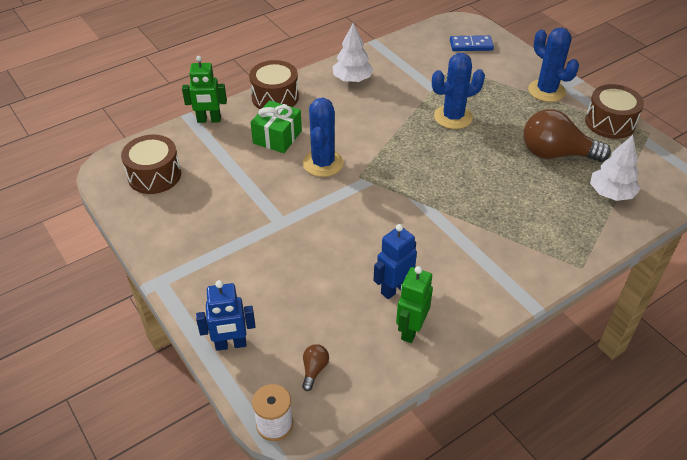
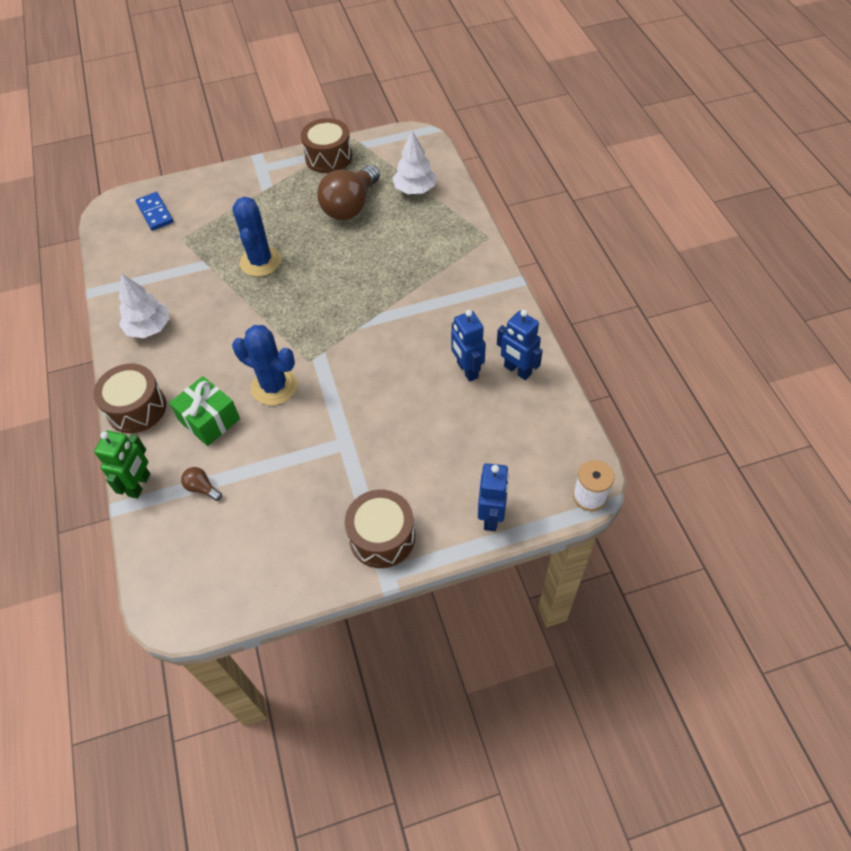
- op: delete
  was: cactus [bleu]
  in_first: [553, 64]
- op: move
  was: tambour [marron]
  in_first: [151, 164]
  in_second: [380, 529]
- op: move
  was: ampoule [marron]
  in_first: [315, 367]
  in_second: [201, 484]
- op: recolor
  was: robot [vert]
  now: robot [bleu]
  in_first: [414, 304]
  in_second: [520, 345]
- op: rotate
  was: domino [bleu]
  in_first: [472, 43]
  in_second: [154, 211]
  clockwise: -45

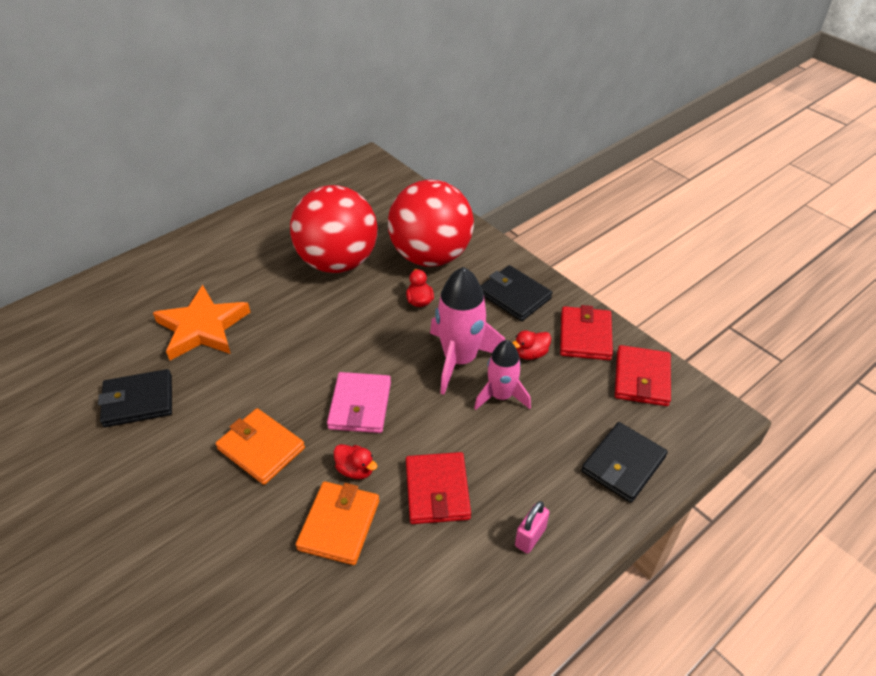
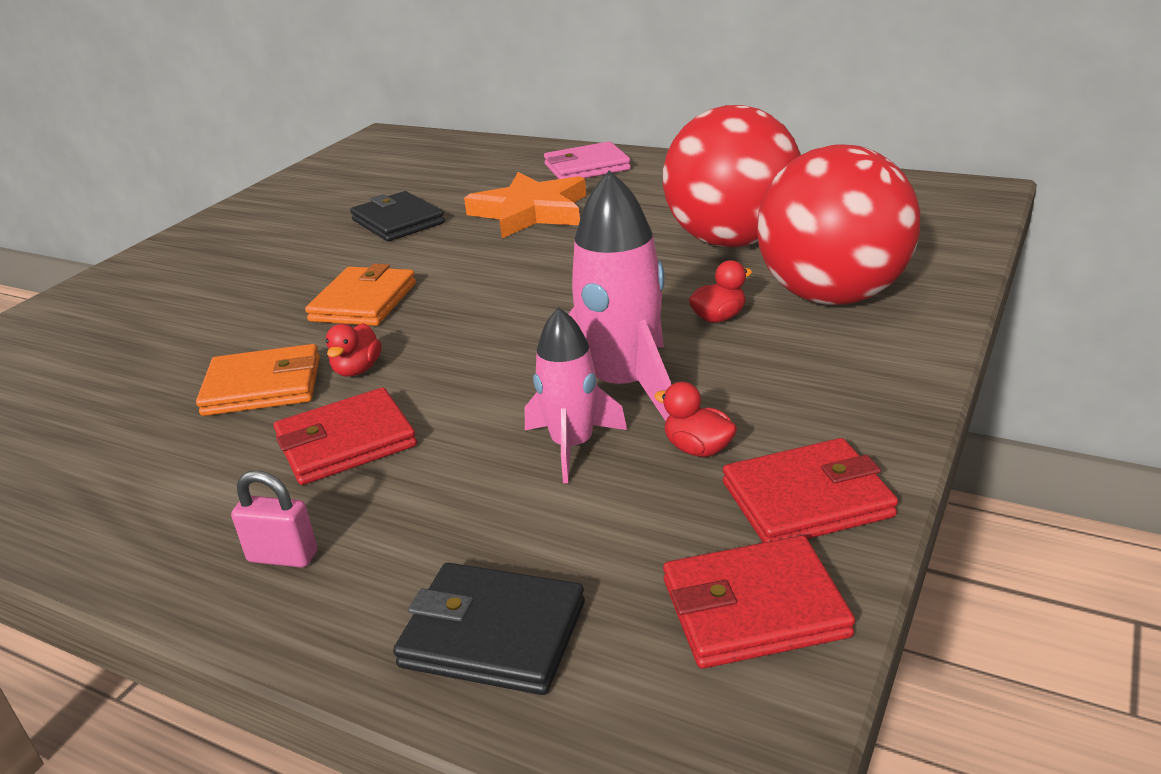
- op: delete
  was: portefeuille [noir]
  in_first: [516, 293]
- op: move
  was: portefeuille [rose]
  in_first: [359, 402]
  in_second: [587, 160]

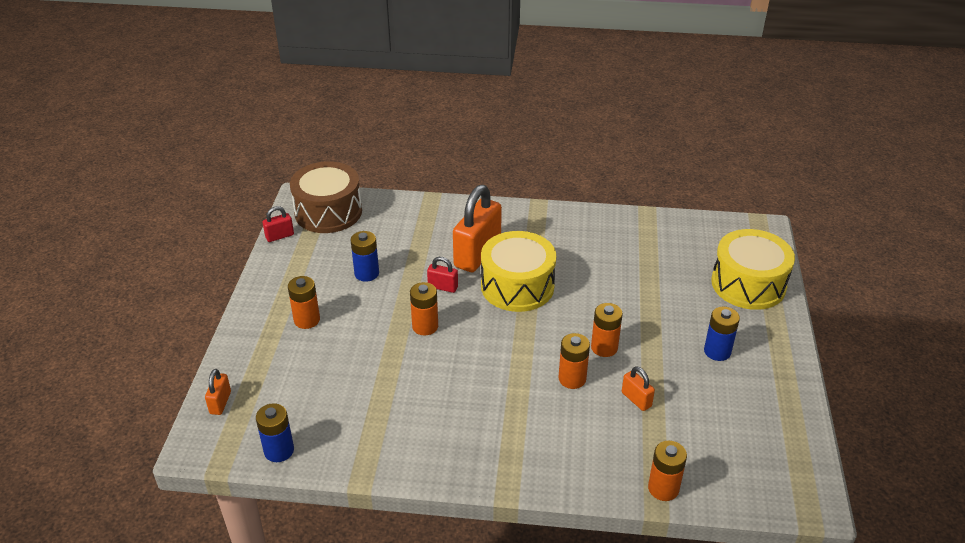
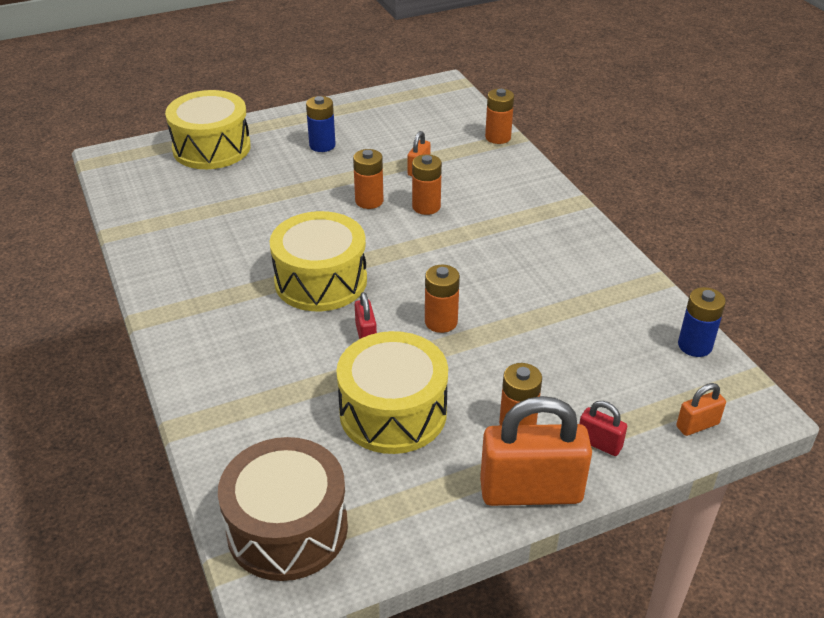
- op: move
  was: cadenas [rouge]
  in_first: [278, 224]
  in_second: [603, 428]
- op: move
  was: cadenas [orange]
  in_first: [477, 228]
  in_second: [536, 451]
- op: replace
  was: pile [bleu]
  now: tambour [jaune]
  in_first: [365, 256]
  in_second: [392, 392]

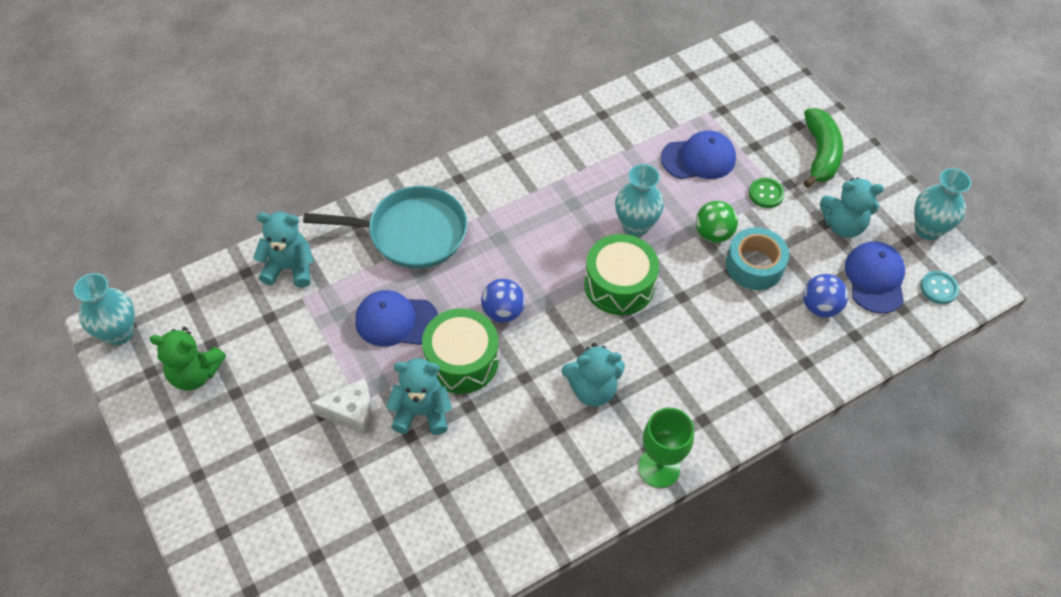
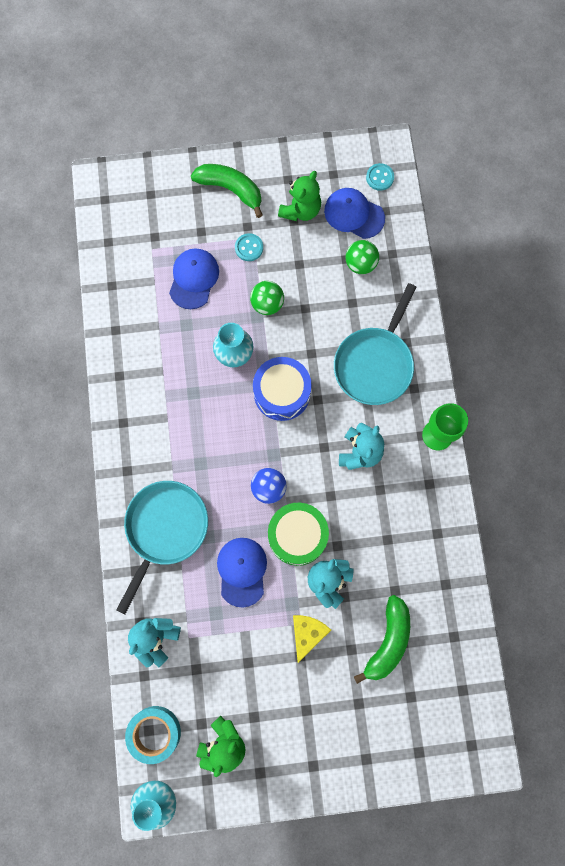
- op: delete
  was: vase [turquoise]
  in_first: [942, 204]
- op: insert
  now: poêle [turquoise]
  in_second: [375, 344]
- op: insert
  now: banane [vert]
  in_second: [382, 639]
- op: move
  was: ruban adhésif [turquoise]
  in_first: [757, 259]
  in_second: [153, 735]
- op: recolor
  was: fromage [blanc]
  now: fromage [jaune]
  in_first: [341, 406]
  in_second: [312, 639]
- op: recolor
  was: tambour [vert]
  now: tambour [bleu]
  in_first: [621, 274]
  in_second: [282, 389]
- op: recolor
  was: bouton [vert]
  now: bouton [turquoise]
  in_first: [767, 193]
  in_second: [249, 247]
- op: recolor
  was: balle [bleu]
  now: balle [vert]
  in_first: [825, 296]
  in_second: [362, 257]
- op: recolor
  was: ours en peluche [turquoise]
  now: ours en peluche [vert]
  in_first: [852, 207]
  in_second: [299, 196]
- op: rotate
  was: casquette [bleu]
  in_first: [396, 318]
  in_second: [242, 573]
  clockwise: 150

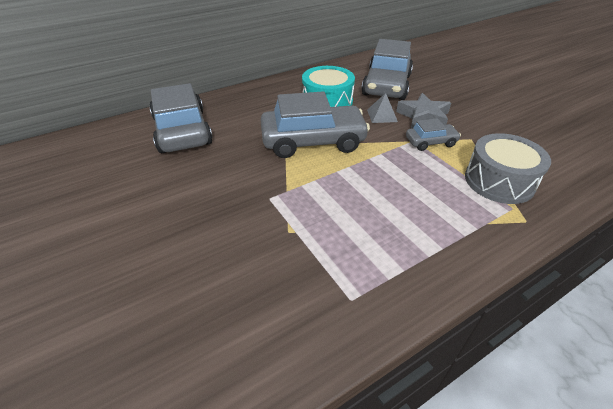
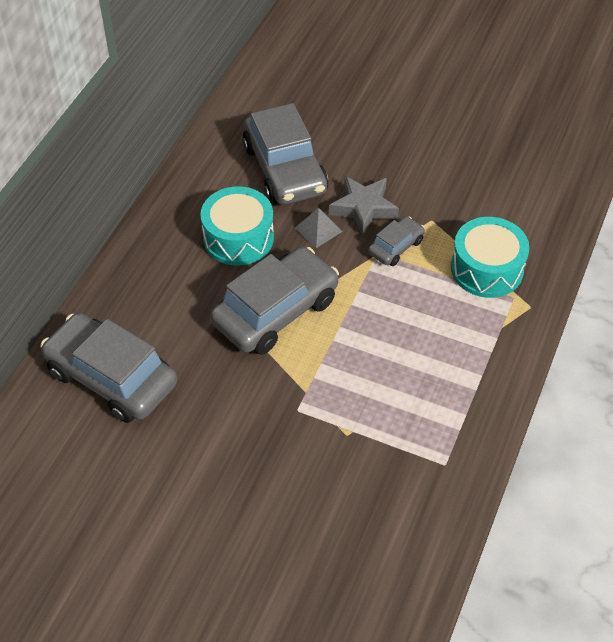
- op: recolor
  was: tambour [gris]
  now: tambour [turquoise]
  in_first: [508, 168]
  in_second: [490, 257]

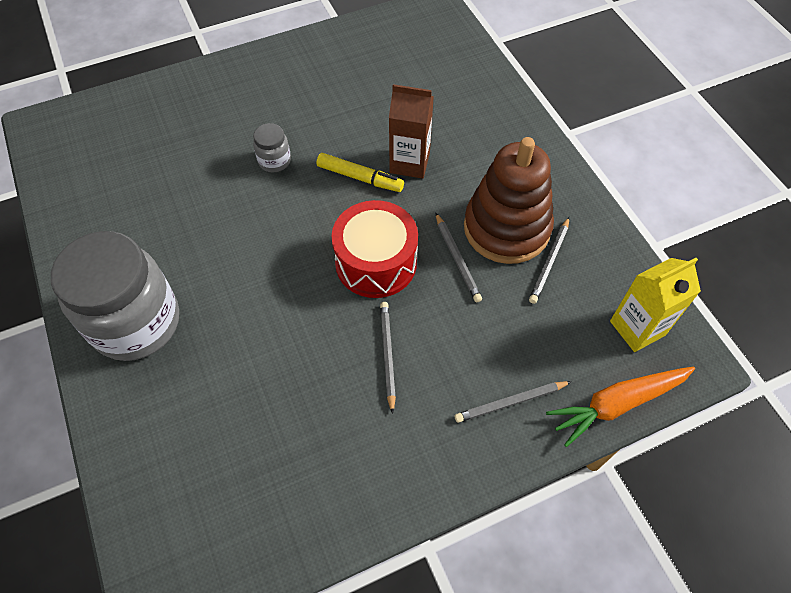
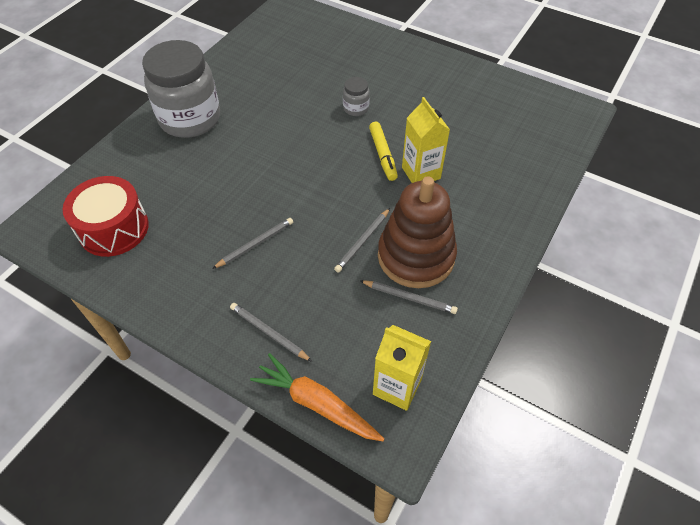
- op: move
  was: tambour [rouge]
  in_first: [375, 249]
  in_second: [106, 216]
- op: recolor
  was: brique de lait [marron]
  now: brique de lait [jaune]
  in_first: [411, 131]
  in_second: [426, 140]
- op: rotate
  was: crayon [gris]
  in_first: [549, 260]
  in_second: [409, 297]
  clockwise: -150

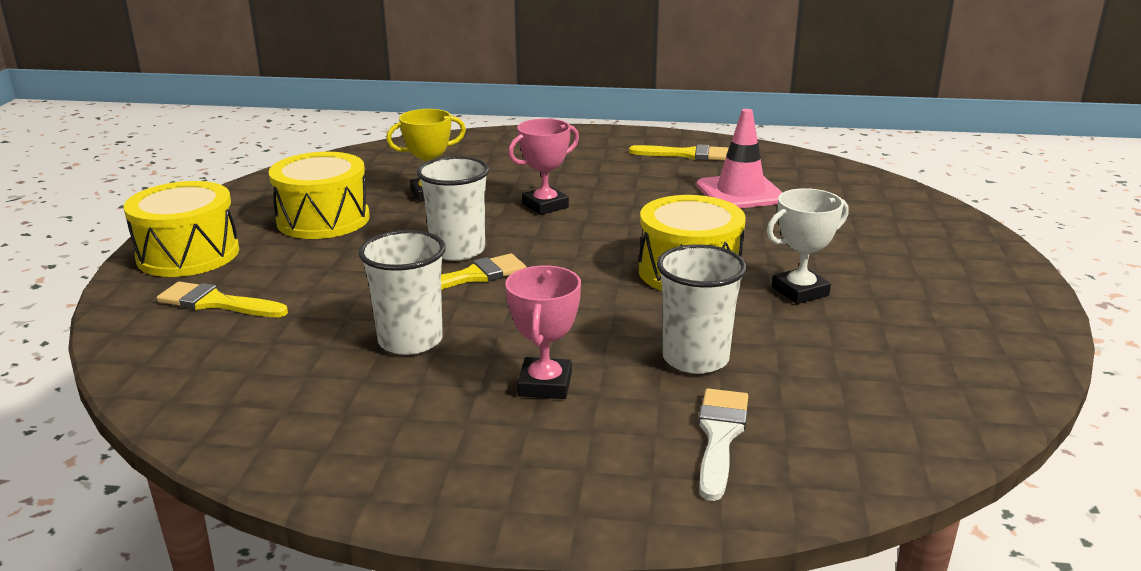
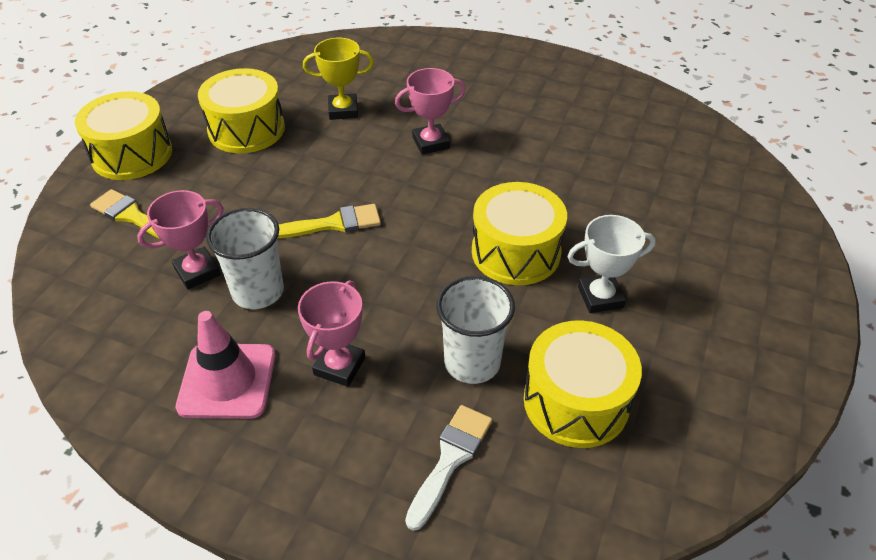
- op: delete
  was: gobelet [blanc]
  in_first: [453, 208]
- op: delete
  was: pinceau [jaune]
  in_first: [679, 152]
- op: insert
  now: trophée [rose]
  in_second: [180, 239]
- op: insert
  now: tambour [jaune]
  in_second: [583, 384]
- op: move
  was: cône de chantier [rose]
  in_first: [740, 158]
  in_second: [226, 365]

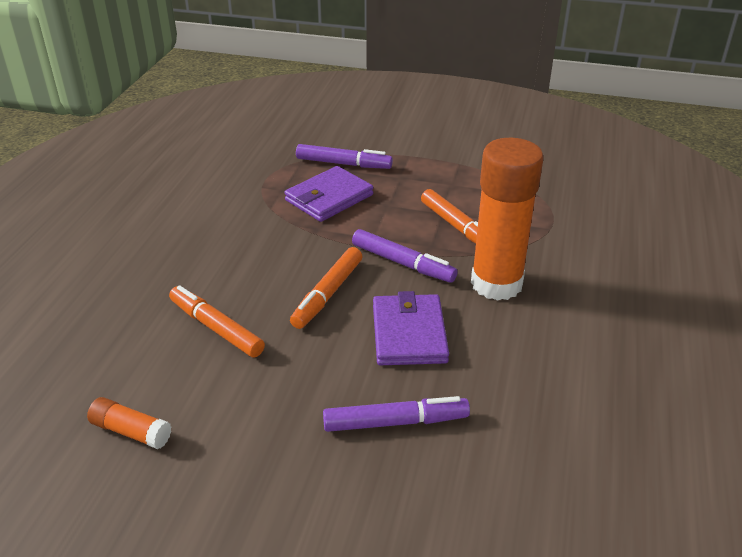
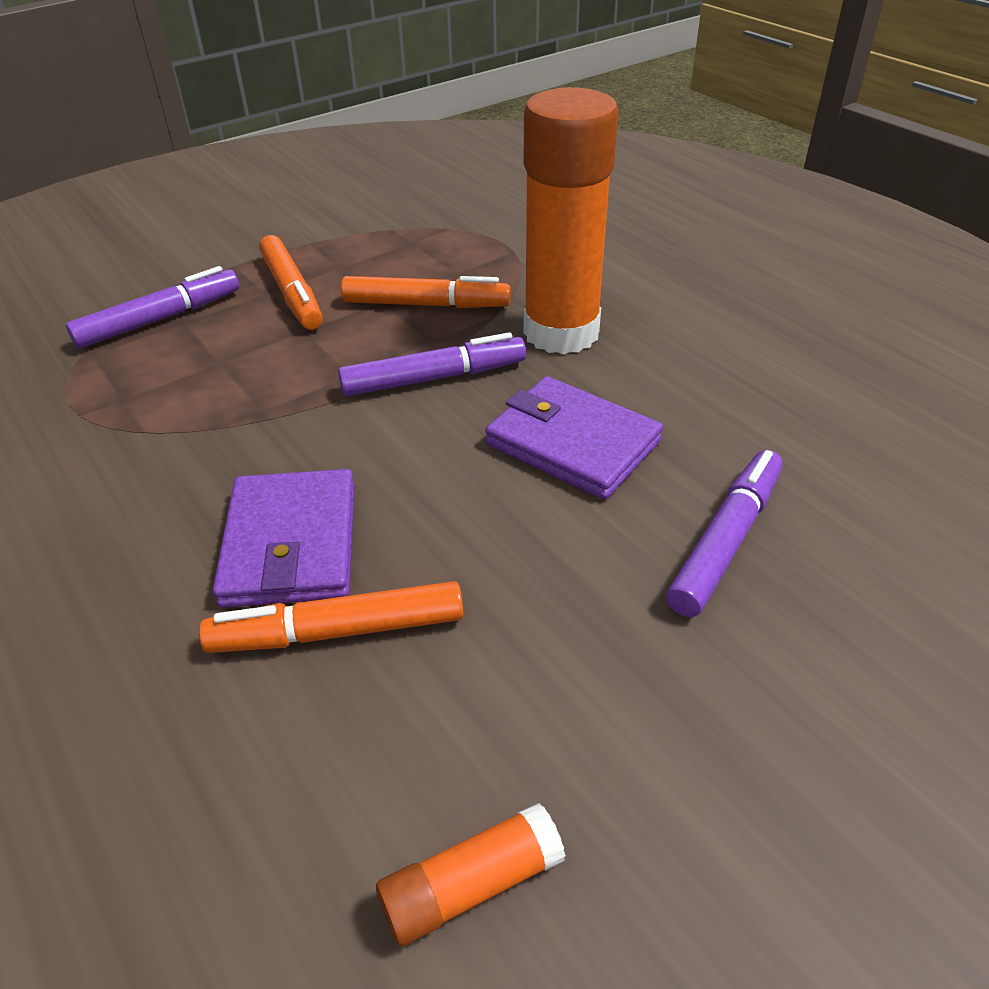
- op: move
  was: portefeuille [violet]
  in_first: [328, 194]
  in_second: [284, 538]
- op: move
  was: feutre [orange]
  in_first: [326, 288]
  in_second: [291, 282]

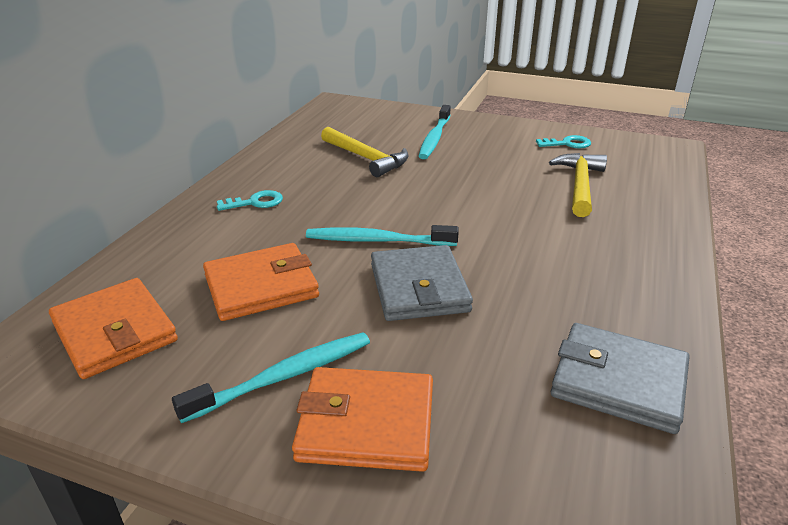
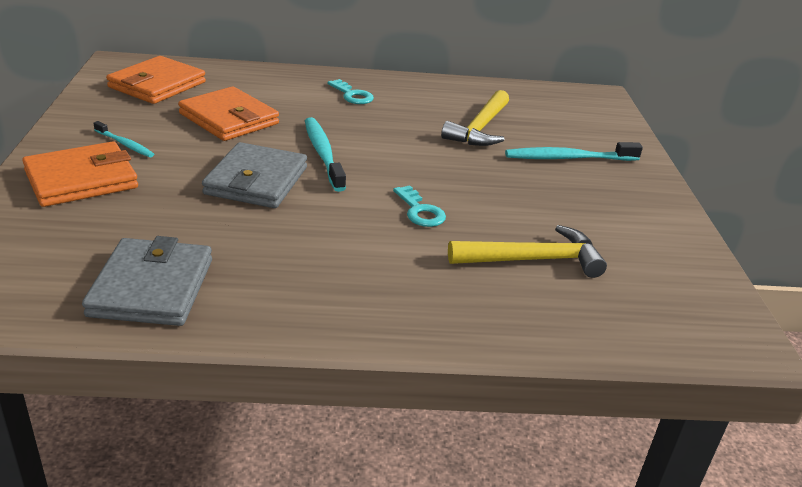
- op: move
  was: clé [turquoise]
  in_first: [563, 142]
  in_second: [419, 206]
- op: rotate
  was: portefeuille [orange]
  in_first: [362, 419]
  in_second: [80, 174]
  clockwise: 75
- op: rotate
  was: portefeuille [gris]
  in_first: [422, 283]
  in_second: [254, 175]
  clockwise: -45
- op: resize
  was: brosse à dents [turquoise]
  in_first: [271, 377]
  in_second: [124, 139]
  ratio: 0.57

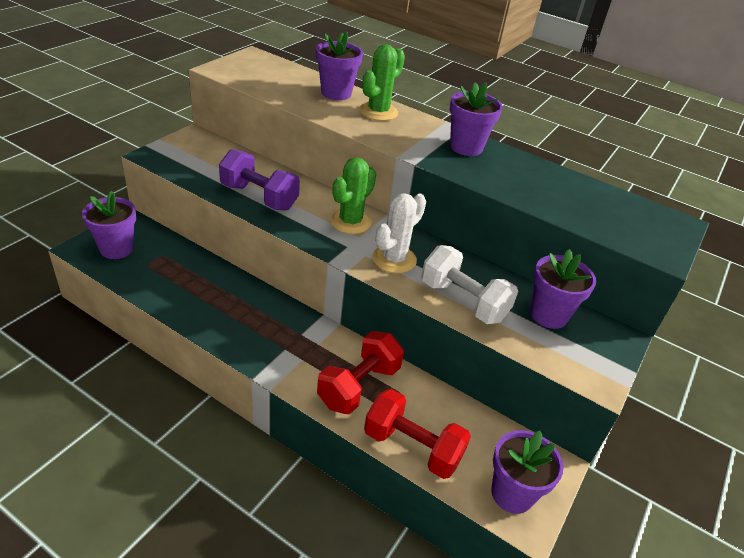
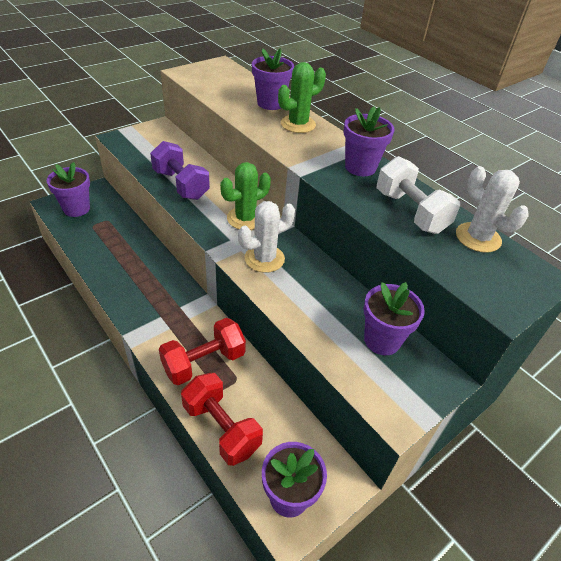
- op: insert
  now: cactus [blanc]
  in_second: [492, 209]
- op: move
  was: haltère [blanc]
  in_first: [469, 284]
  in_second: [418, 195]

